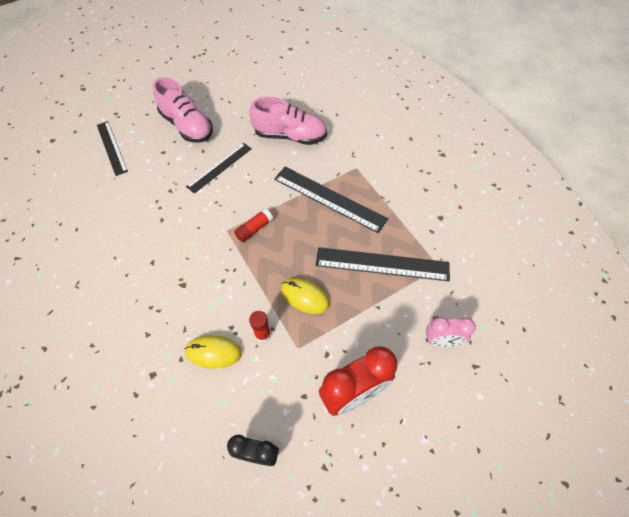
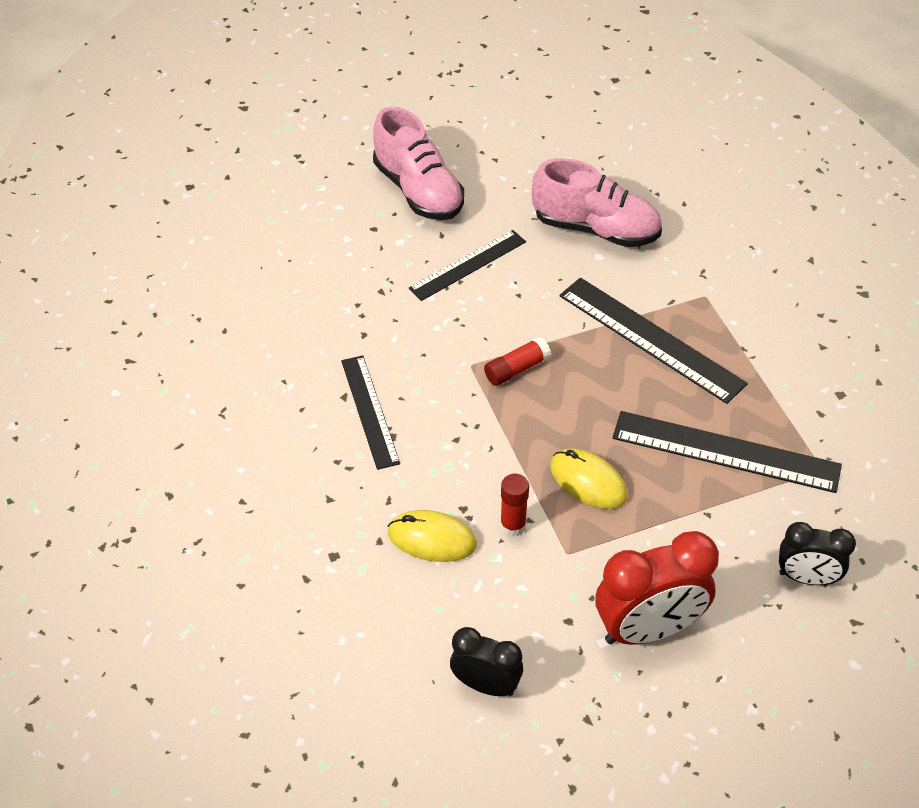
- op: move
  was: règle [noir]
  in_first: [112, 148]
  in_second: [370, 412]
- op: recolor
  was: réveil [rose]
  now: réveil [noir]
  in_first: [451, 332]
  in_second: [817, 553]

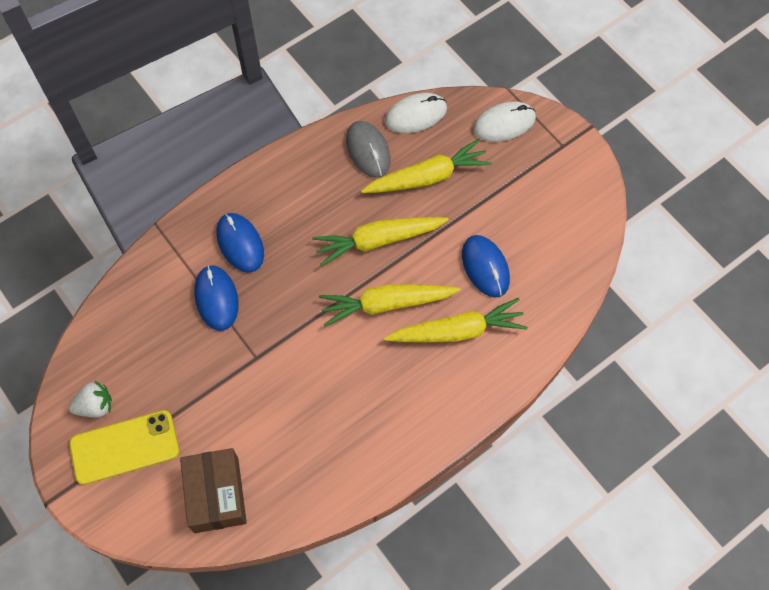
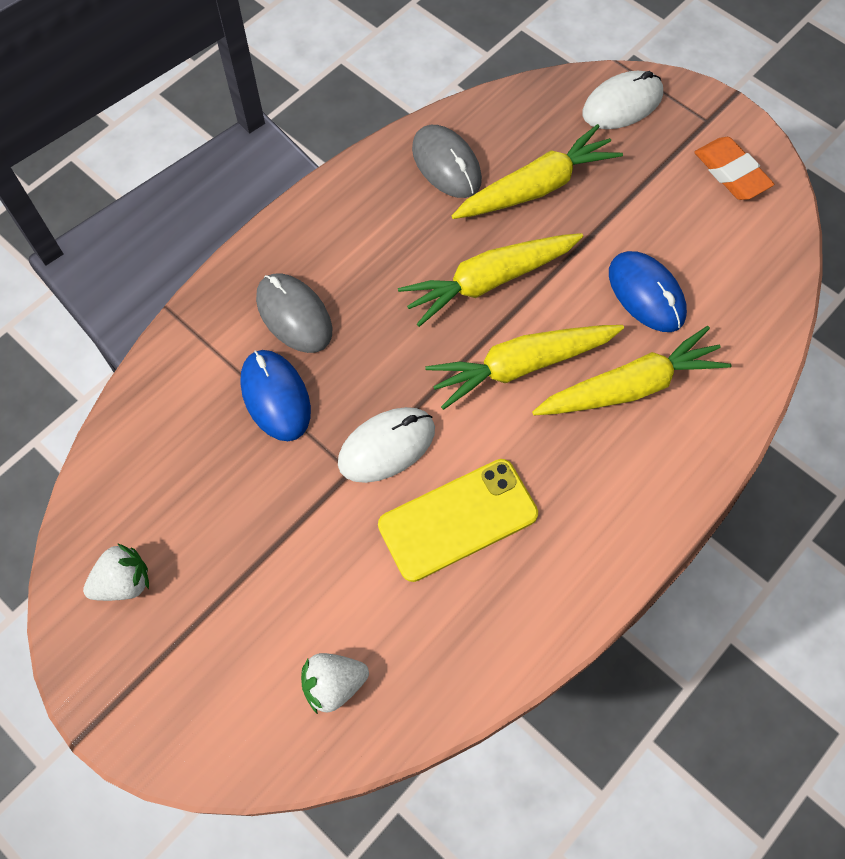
- op: insert
  now: gomme [orange]
  in_second: [734, 168]
- op: move
  was: téléphone [jaune]
  in_first: [124, 447]
  in_second: [458, 520]
- op: move
  was: souris [blanc]
  in_first: [416, 113]
  in_second: [386, 445]
- op: replace
  was: boîte [marron]
  now: fraise [blanc]
  in_first: [213, 490]
  in_second: [335, 683]
- op: recolor
  was: souris [bleu]
  now: souris [gris]
  in_first: [240, 243]
  in_second: [294, 313]

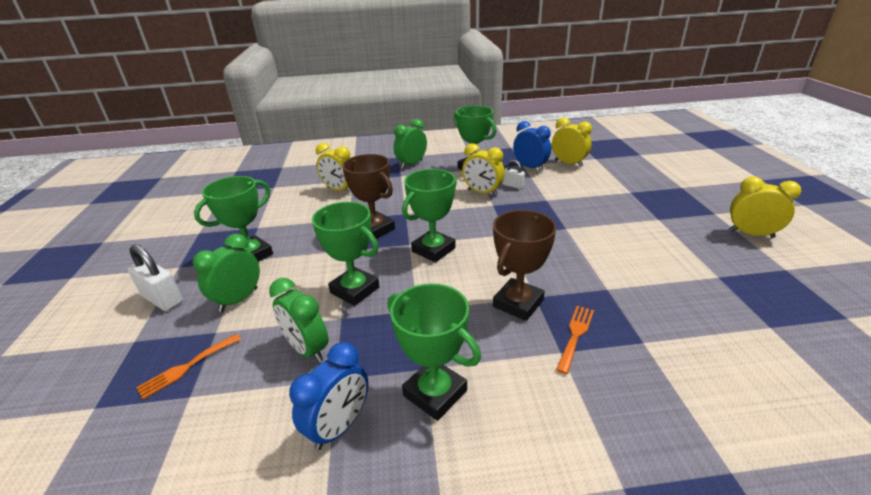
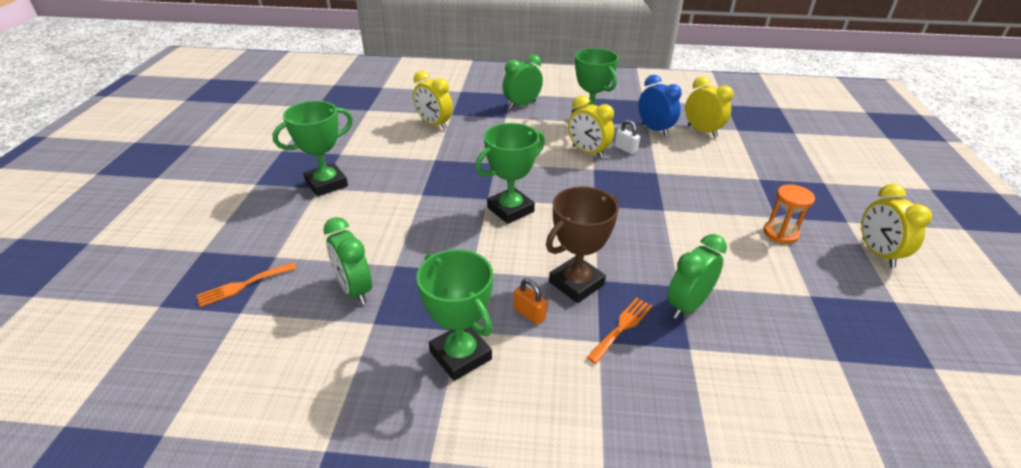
- op: delete
  was: cadenas [blanc]
  in_first: [155, 277]
- op: delete
  was: réveil [bleu]
  in_first: [328, 396]
- op: delete
  was: trophée [vert]
  in_first: [345, 254]
- op: delete
  was: trophée [marron]
  in_first: [368, 196]
- op: insert
  now: cadenas [orange]
  in_second: [530, 302]
- op: insert
  now: sablier [orange]
  in_second: [789, 214]
- op: move
  was: réveil [vert]
  in_first: [226, 273]
  in_second: [697, 276]
- op: rotate
  was: réveil [jaune]
  in_first: [765, 207]
  in_second: [896, 226]
  clockwise: -135

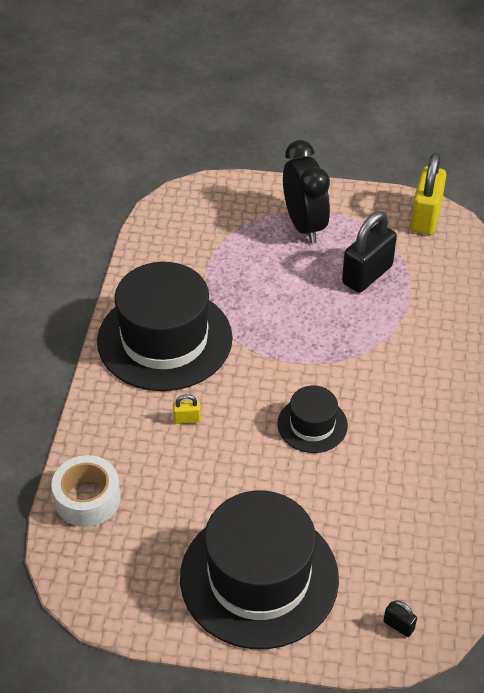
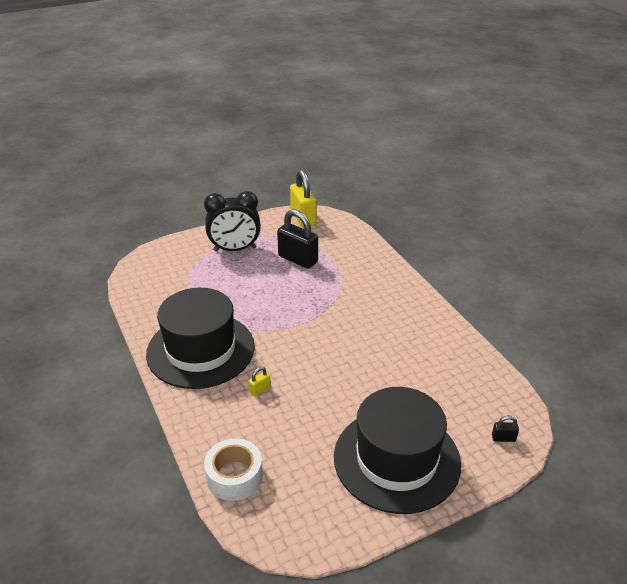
- op: delete
  was: chapeau [noir]
  in_first: [312, 419]
- op: rotate
  was: réveil [noir]
  in_first: [306, 191]
  in_second: [232, 221]
  clockwise: 135
- op: rotate
  was: cadenas [noir]
  in_first: [369, 252]
  in_second: [297, 239]
  clockwise: -60

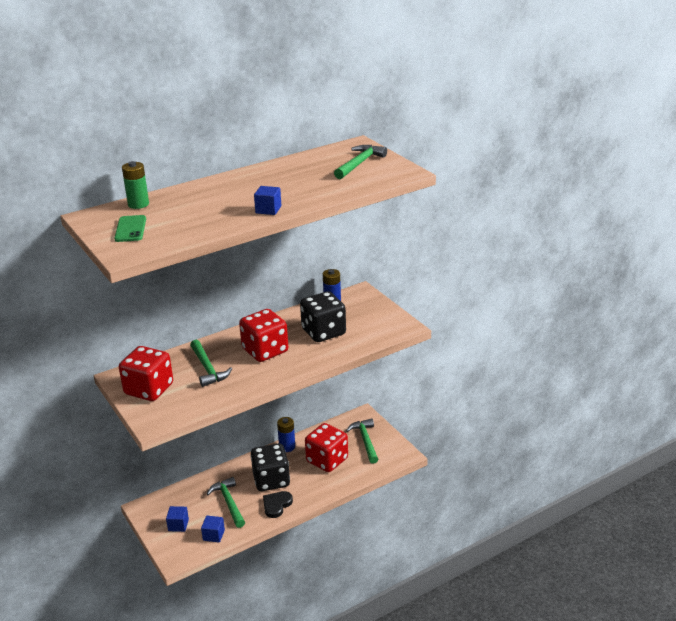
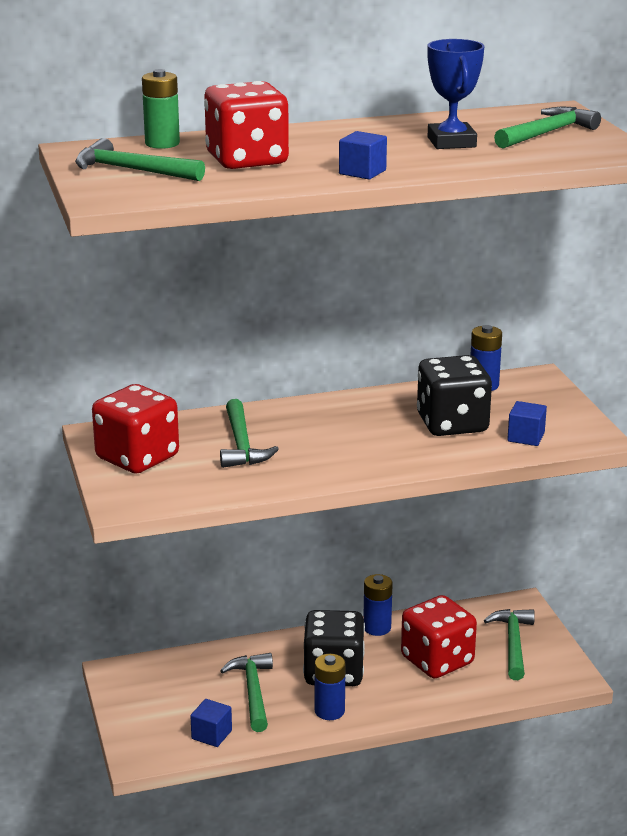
- op: insert
  now: trophée [bleu]
  in_second: [456, 94]
- op: move
  was: cube [bleu]
  in_first: [177, 519]
  in_second: [527, 423]
- op: move
  was: dé [rouge]
  in_first: [263, 335]
  in_second: [246, 125]
- op: replace
  was: téléphone [vert]
  now: marteau [vert]
  in_first: [130, 228]
  in_second: [140, 159]
- op: replace
  was: cœur [noir]
  now: pile [bleu]
  in_first: [278, 504]
  in_second: [330, 687]

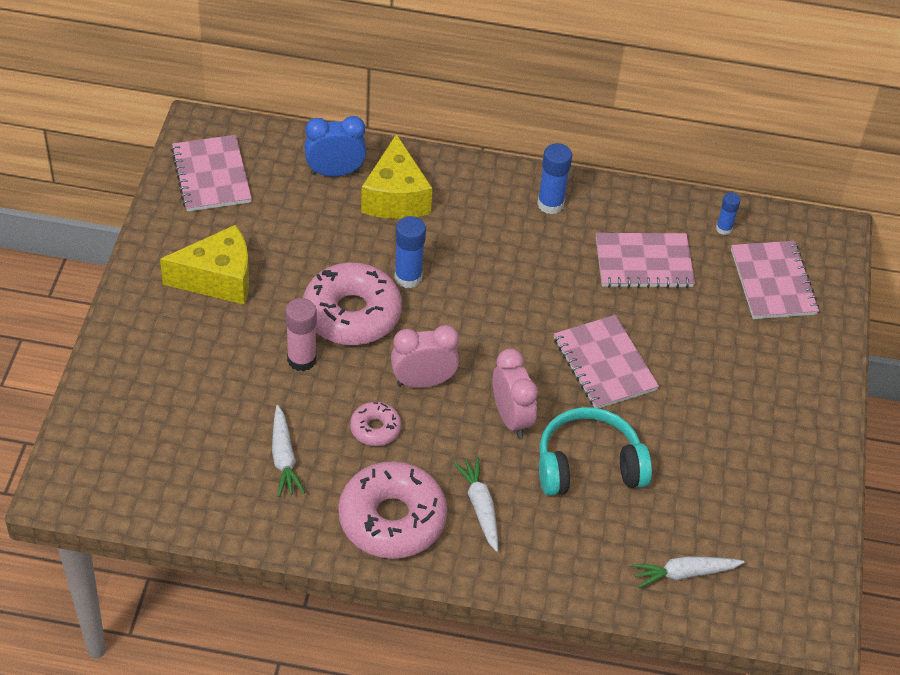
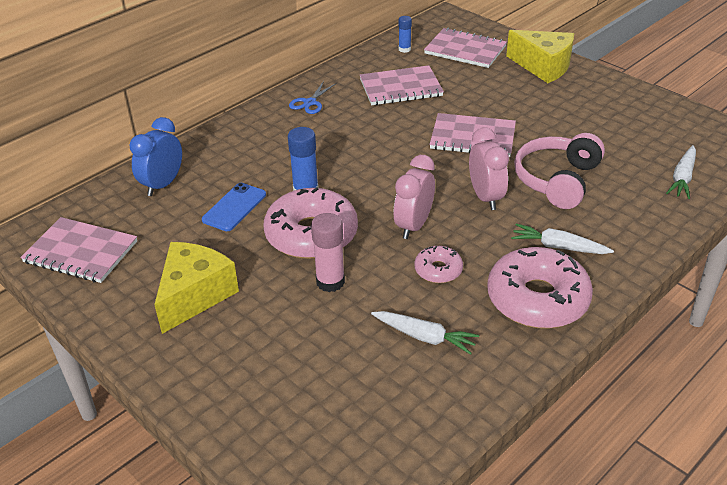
- op: insert
  now: téléphone [bleu]
  in_second: [234, 207]
- op: move
  was: fromage [jaune]
  in_first: [397, 176]
  in_second: [540, 56]
- op: replace
  was: bâton de colle [bleu]
  now: ciseaux [bleu]
  in_first: [554, 178]
  in_second: [313, 97]
- op: recolor
  was: casque audio [turquoise]
  now: casque audio [rose]
  in_first: [595, 451]
  in_second: [559, 171]
- op: rotate
  was: réveil [rose]
  in_first: [515, 393]
  in_second: [489, 168]
  clockwise: 60
- op: rotate
  was: carnet [rose]
  in_first: [645, 260]
  in_second: [402, 85]
  clockwise: 45

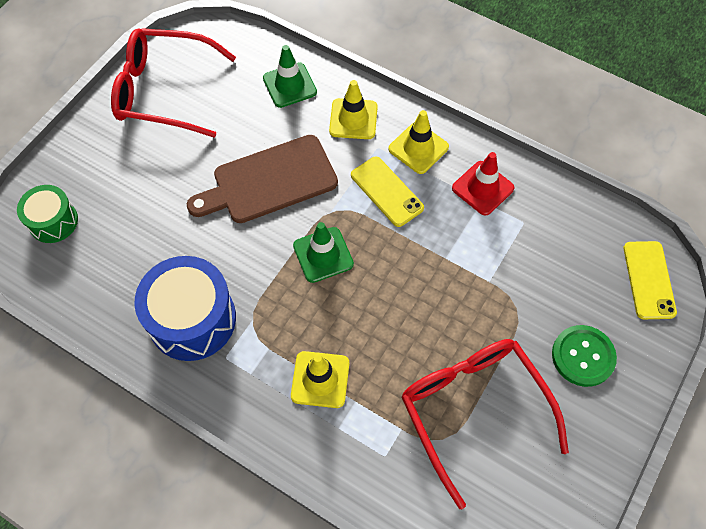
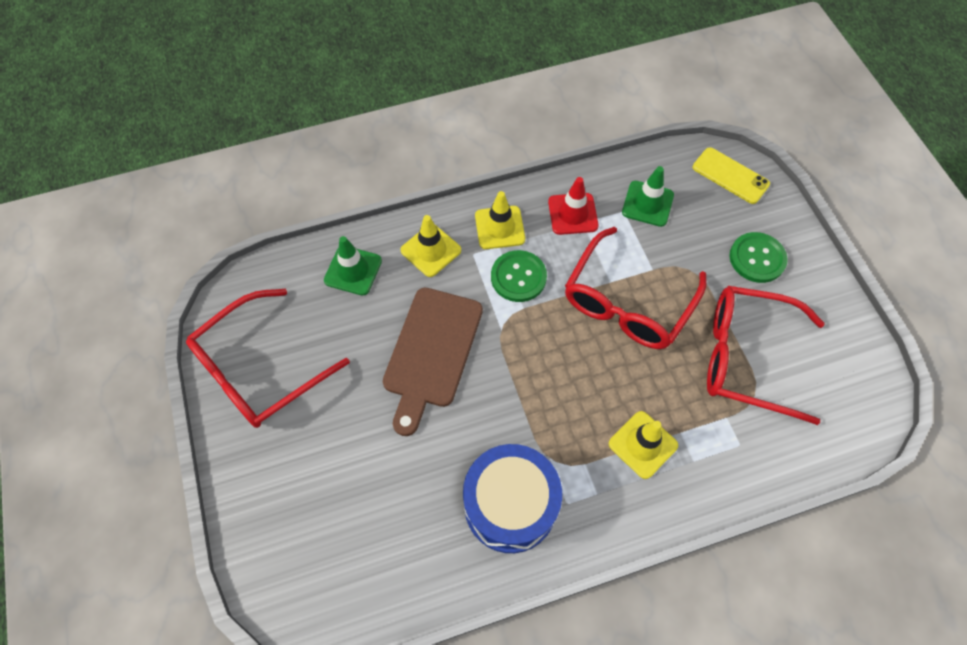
- op: delete
  was: tambour [vert]
  in_first: [47, 214]
- op: insert
  now: lunettes [rouge]
  in_second: [635, 288]
- op: move
  was: cône de chantier [vert]
  in_first: [323, 252]
  in_second: [648, 196]
- op: replace
  was: téléphone [jaune]
  now: bouton [vert]
  in_first: [387, 191]
  in_second: [519, 276]

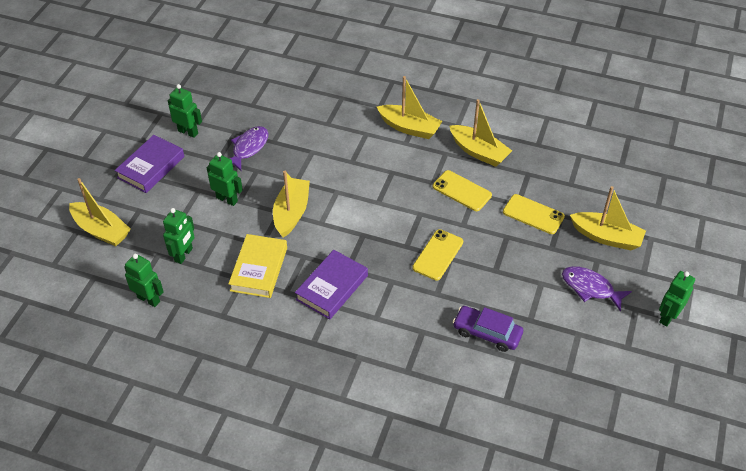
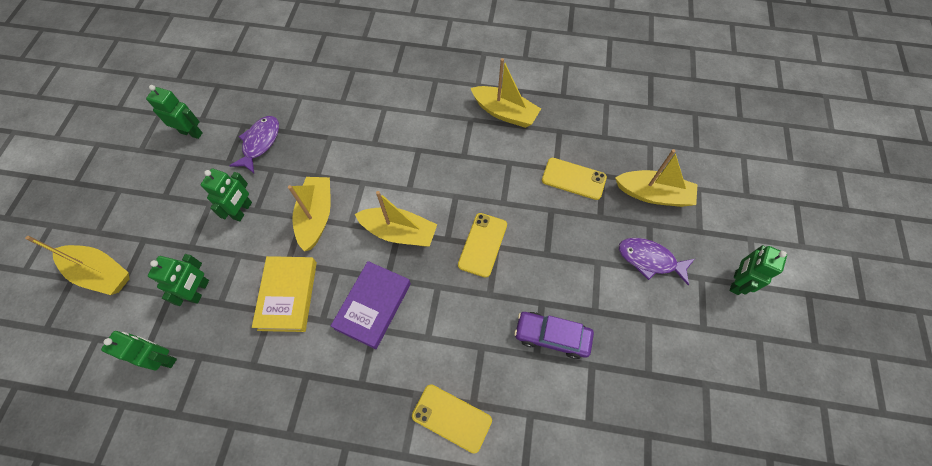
- op: delete
  was: livre [violet]
  in_first: [149, 164]
- op: move
  was: bateau [jaune]
  in_first: [409, 107]
  in_second: [396, 218]
- op: move
  was: téléphone [jaune]
  in_first: [462, 190]
  in_second: [452, 419]
- op: rotate
  was: robot [vert]
  in_first: [225, 179]
  in_second: [226, 195]
  clockwise: 90

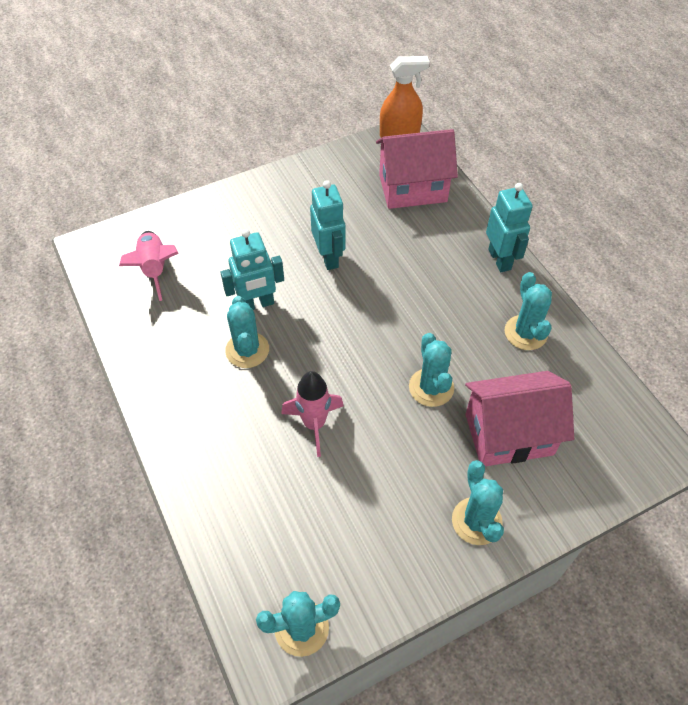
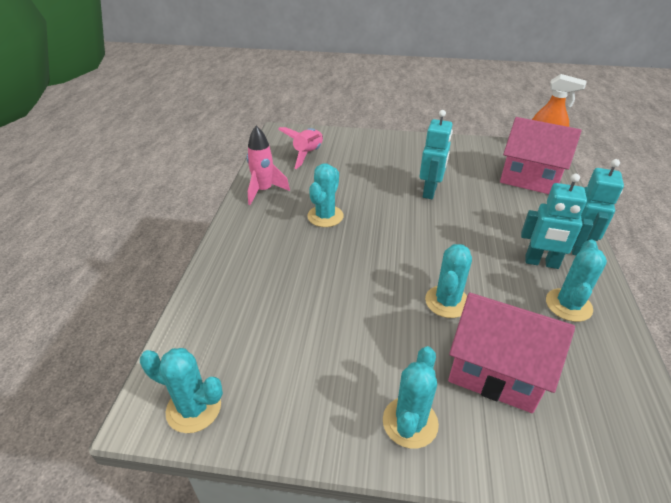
- op: move
  was: robot [turquoise]
  in_first: [252, 269]
  in_second: [557, 221]
- op: move
  was: fusée [rose]
  in_first: [312, 414]
  in_second: [268, 165]

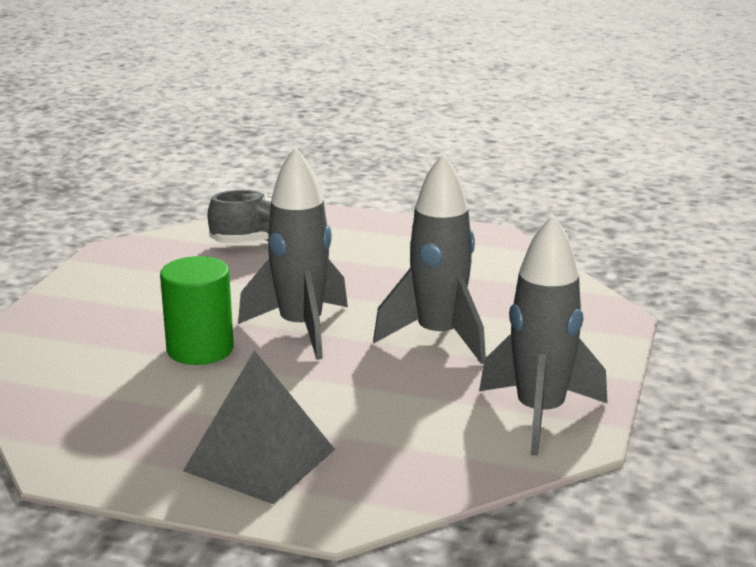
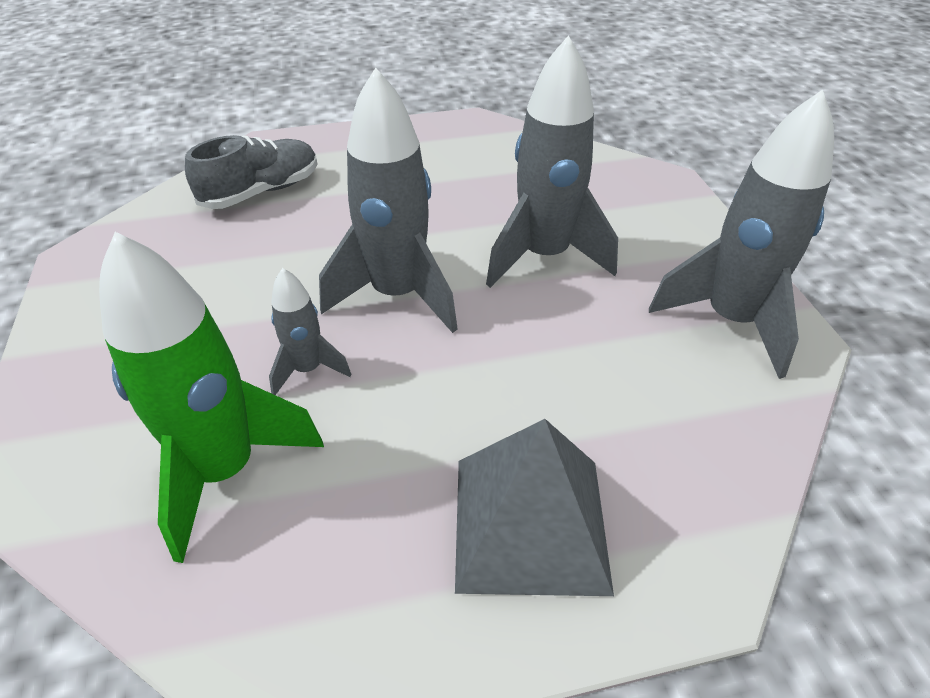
- op: insert
  now: fusée [vert]
  in_second: [211, 397]
- op: replace
  was: cylindre [vert]
  now: fusée [gris]
  in_first: [197, 310]
  in_second: [310, 331]

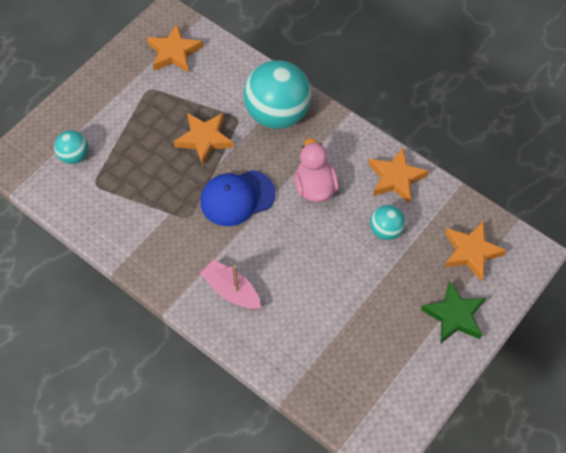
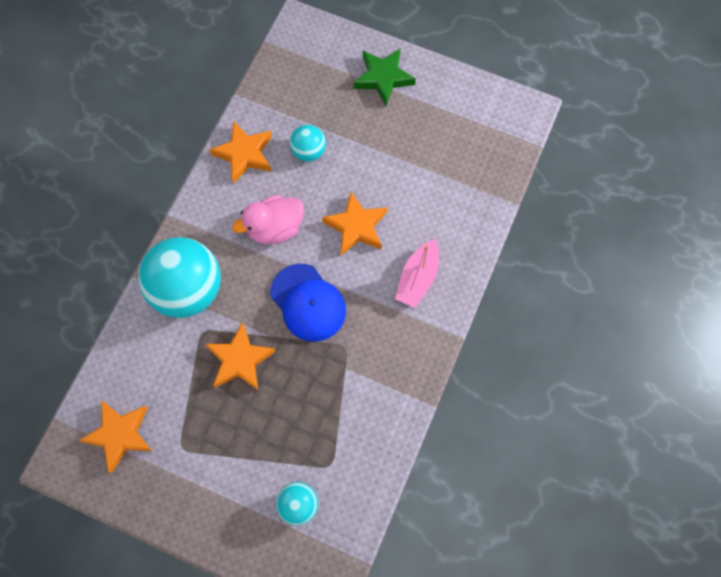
- op: move
  was: étoile [orange]
  in_first: [475, 251]
  in_second: [354, 223]

